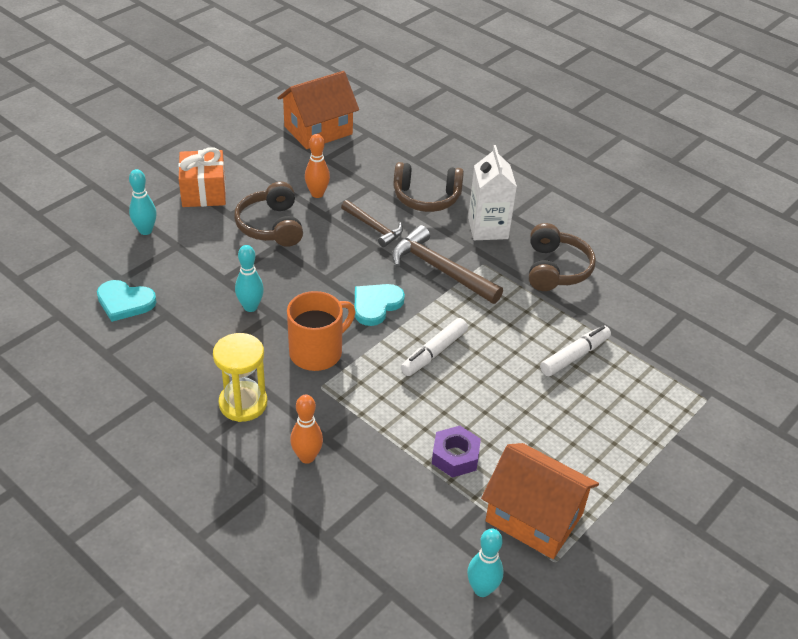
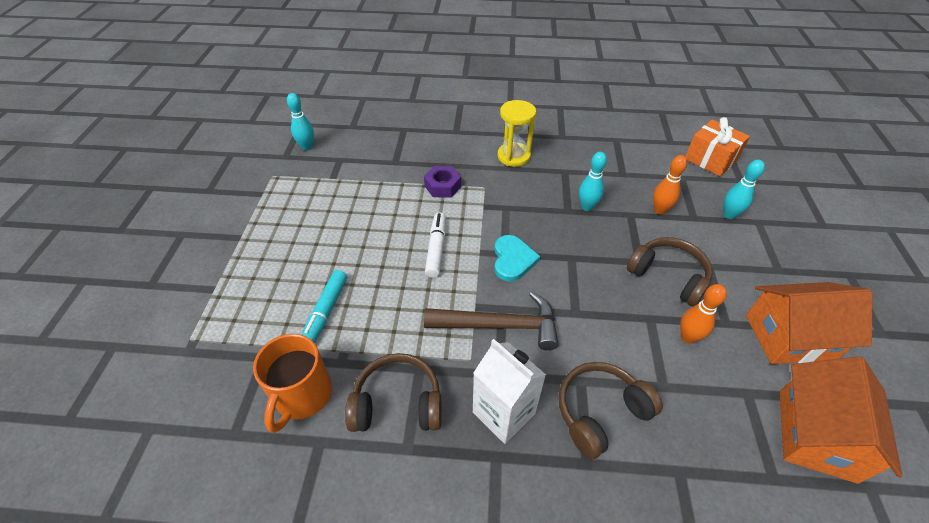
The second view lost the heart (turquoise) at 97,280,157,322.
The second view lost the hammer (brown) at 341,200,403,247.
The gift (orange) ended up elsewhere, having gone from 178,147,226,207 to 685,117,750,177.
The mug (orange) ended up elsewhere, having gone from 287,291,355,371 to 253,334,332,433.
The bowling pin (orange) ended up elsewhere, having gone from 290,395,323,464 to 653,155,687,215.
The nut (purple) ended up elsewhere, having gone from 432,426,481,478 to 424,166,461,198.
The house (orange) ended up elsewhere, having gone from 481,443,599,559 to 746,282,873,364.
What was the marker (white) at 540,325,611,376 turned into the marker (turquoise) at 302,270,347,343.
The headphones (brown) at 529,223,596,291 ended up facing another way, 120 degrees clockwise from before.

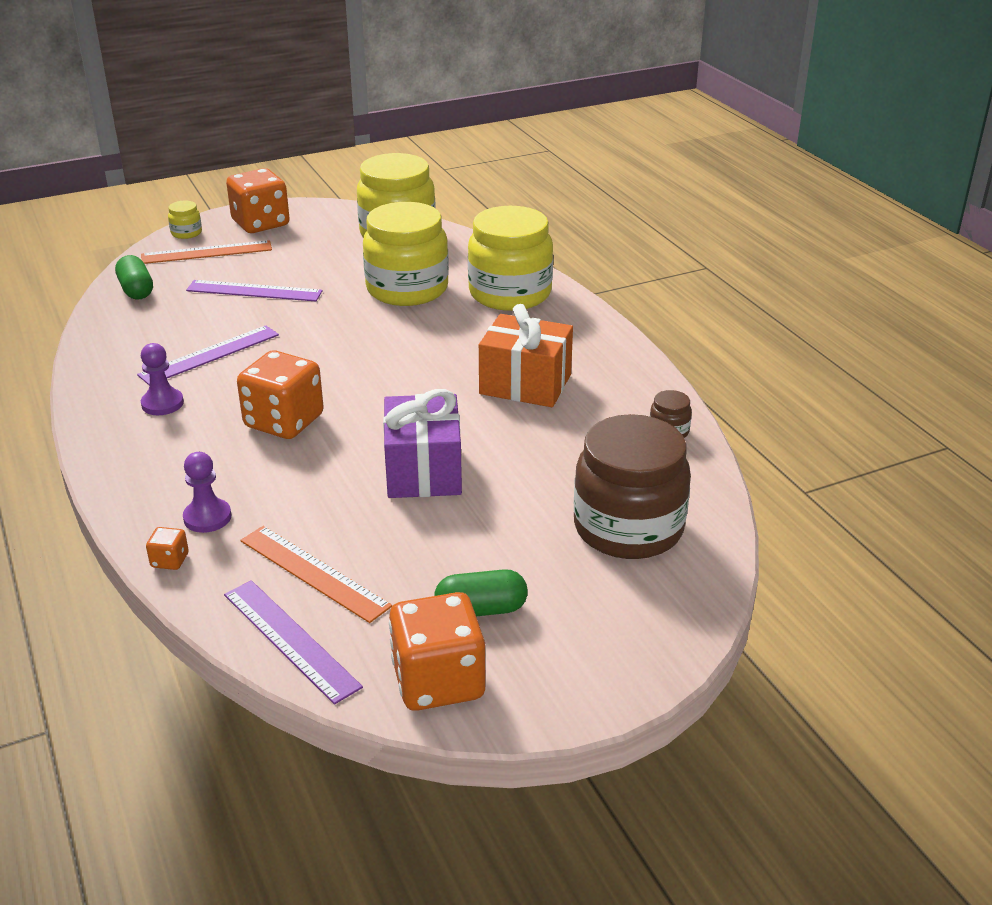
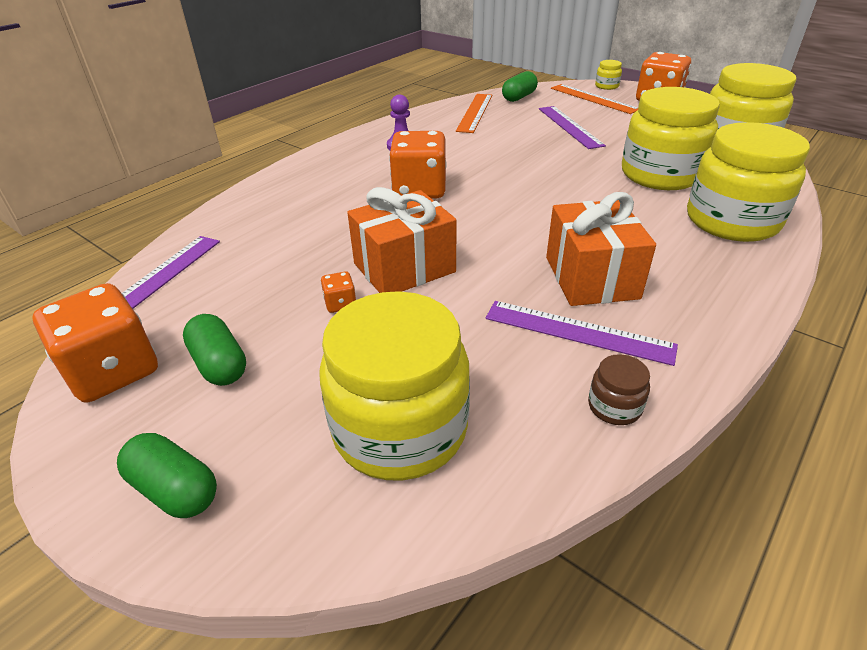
The second view lost the pawn (purple) at 183,452,231,533.
The second view gained the capsule (green) at 117,433,217,518.
The ruler (purple) ended up elsewhere, having gone from 137,326,279,385 to 486,301,678,366.
The dice (orange) ended up elsewhere, having gone from 146,527,189,570 to 321,271,356,313.
The ruler (orange) ended up elsewhere, having gone from 240,526,392,623 to 456,94,492,133.
What was the gift (purple) at 383,389,462,498 turned into the gift (orange) at 347,187,457,293.
What was the jar (brown) at 574,414,691,559 turned into the jar (yellow) at 319,291,470,481.

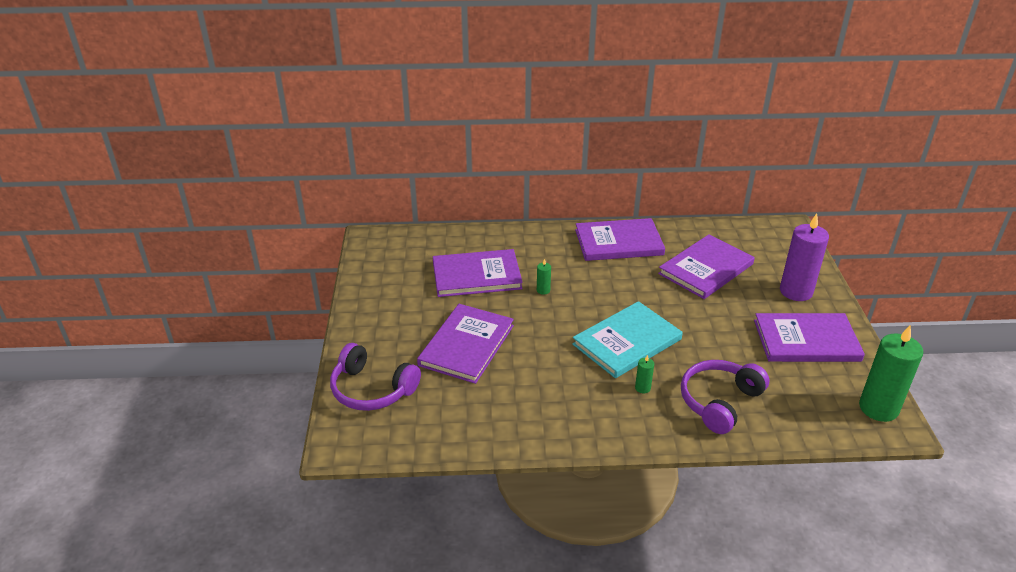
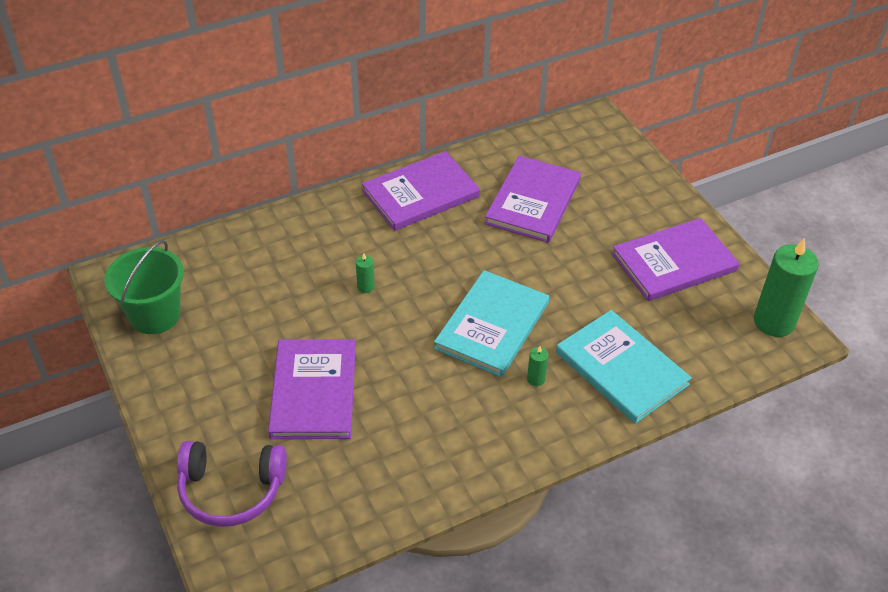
The second view lost the book (purple) at 433,249,523,297.
The second view lost the candle (purple) at 780,213,829,301.
The second view gained the bucket (green) at 104,240,184,334.
Where the headphones (purple) stood at 681,360,770,434, the book (turquoise) came to stand at 556,310,692,424.

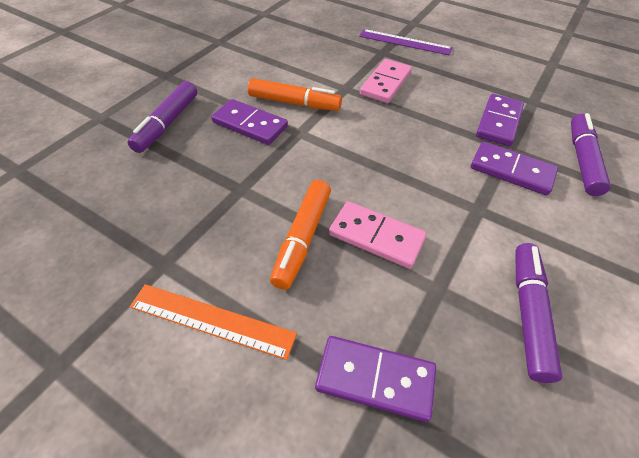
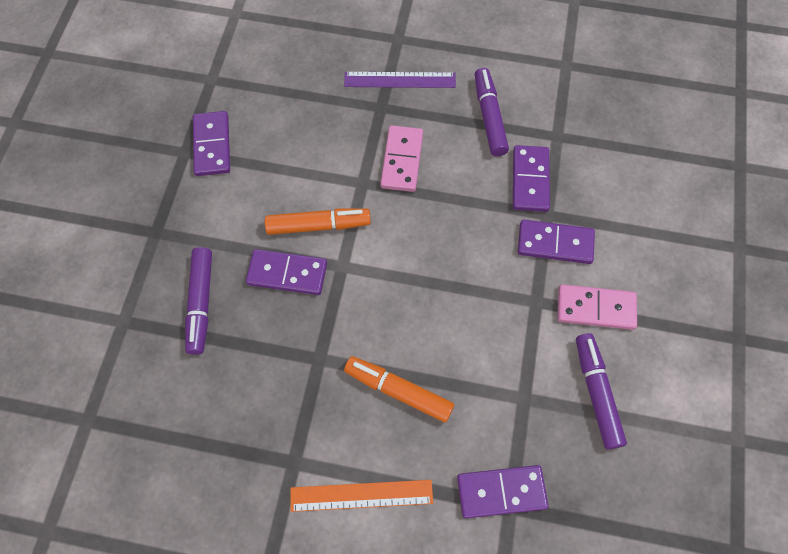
The second view gained the domino (purple) at 193,111,230,176.
The domino (pink) ended up elsewhere, having gone from 329,201,427,269 to 558,284,637,330.
The marker (purple) ended up elsewhere, having gone from 571,113,611,196 to 475,68,509,156.
The marker (orange) at 270,180,331,290 ended up facing another way, 120 degrees clockwise from before.

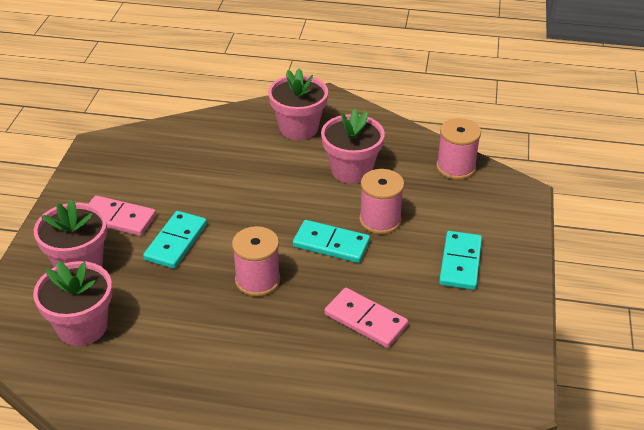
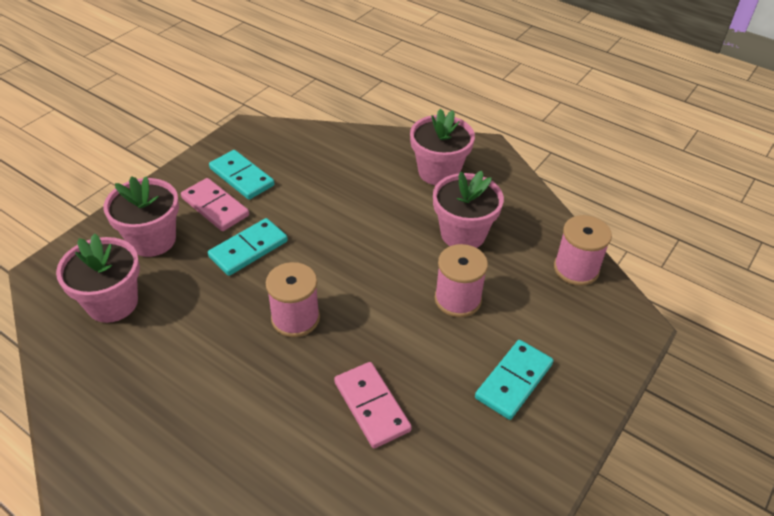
The domino (turquoise) ended up elsewhere, having gone from 293,220,370,263 to 209,150,274,200.

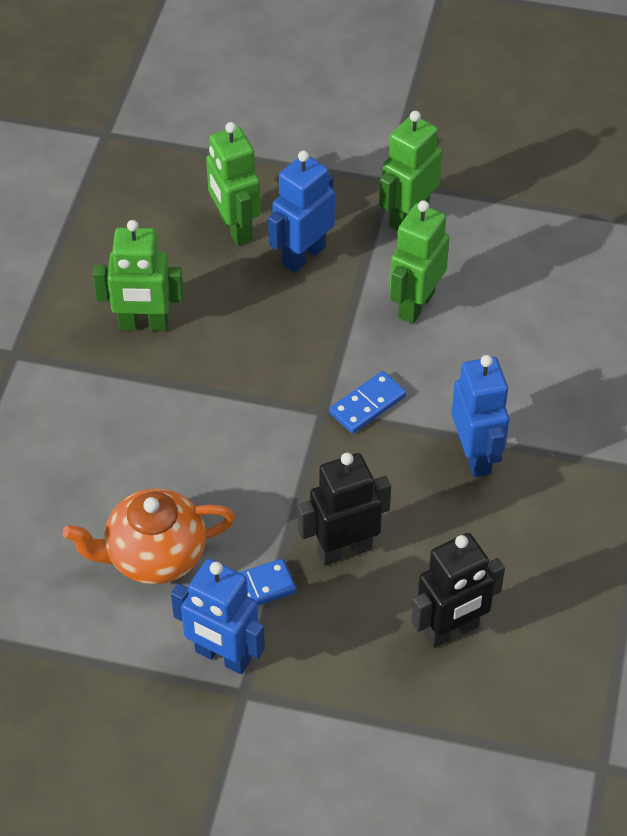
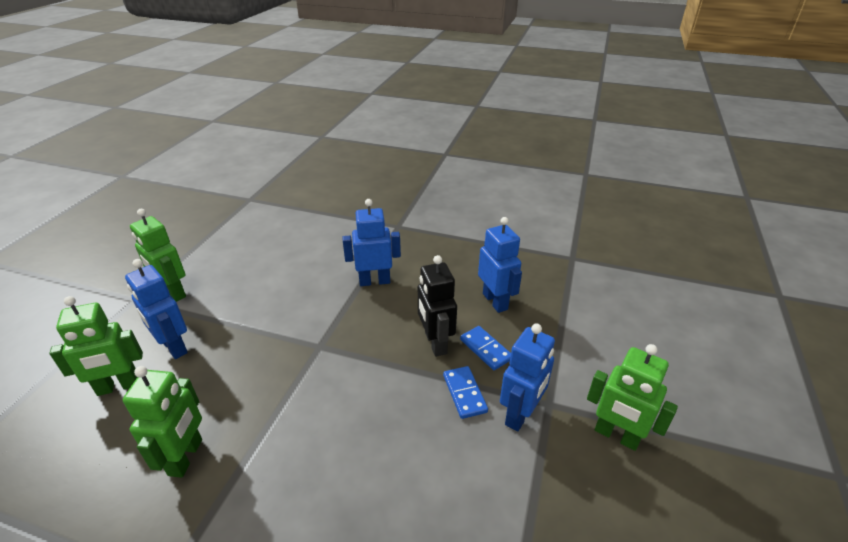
The second view lost the teapot (orange) at 62,488,235,584.
The domino (blue) ended up elsewhere, having gone from 329,371,406,434 to 460,326,511,370.
The robot (green) ended up elsewhere, having gone from 390,200,450,324 to 587,344,678,451.
What was the robot (black) at 411,533,505,648 turned into the robot (blue) at 478,217,522,313.

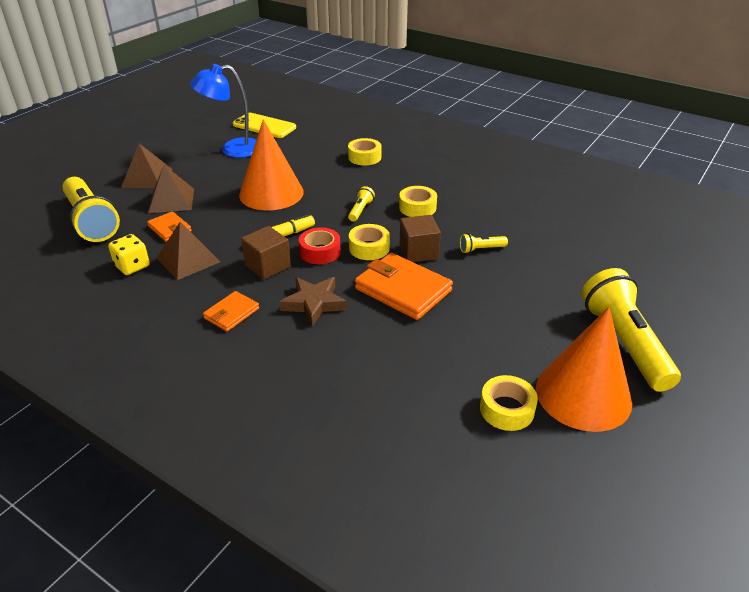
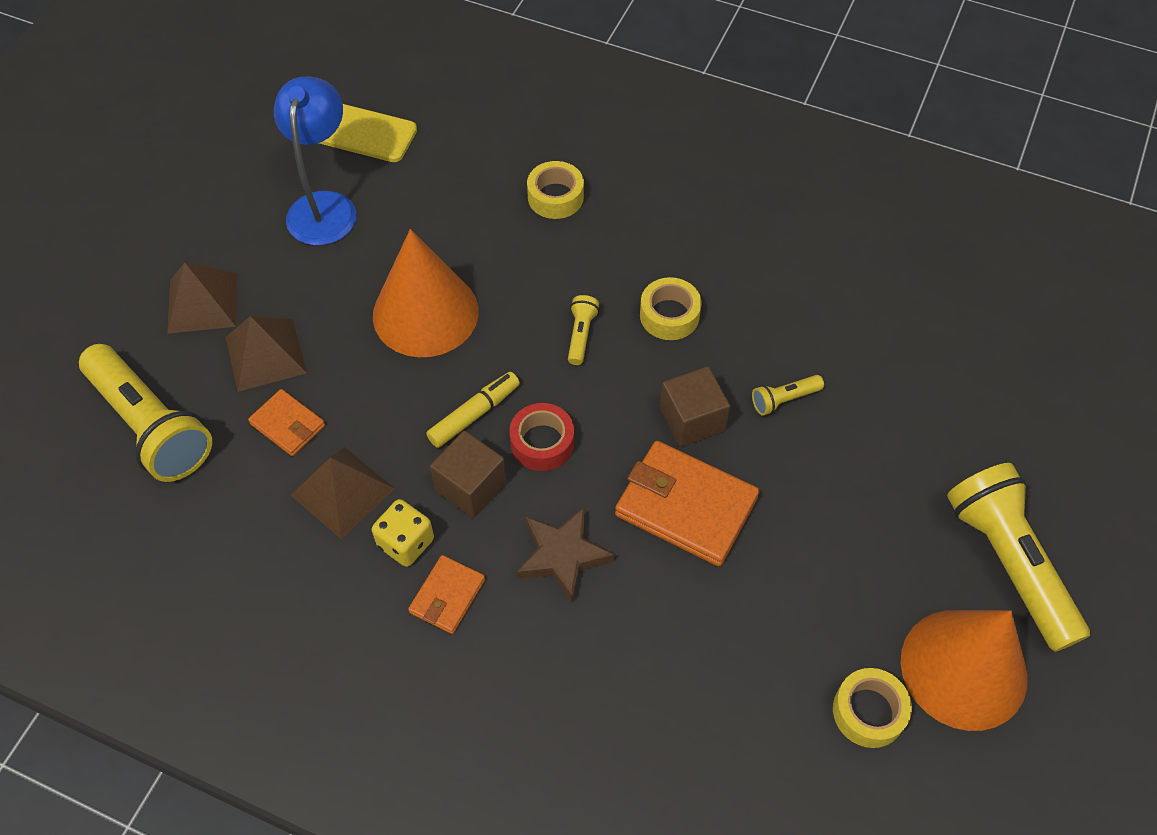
The second view lost the tape (yellow) at 349,224,390,260.
The dice (yellow) ended up elsewhere, having gone from 108,234,150,275 to 372,499,434,567.
The lamp (blue) at 190,64,256,158 ended up facing another way, 120 degrees clockwise from before.

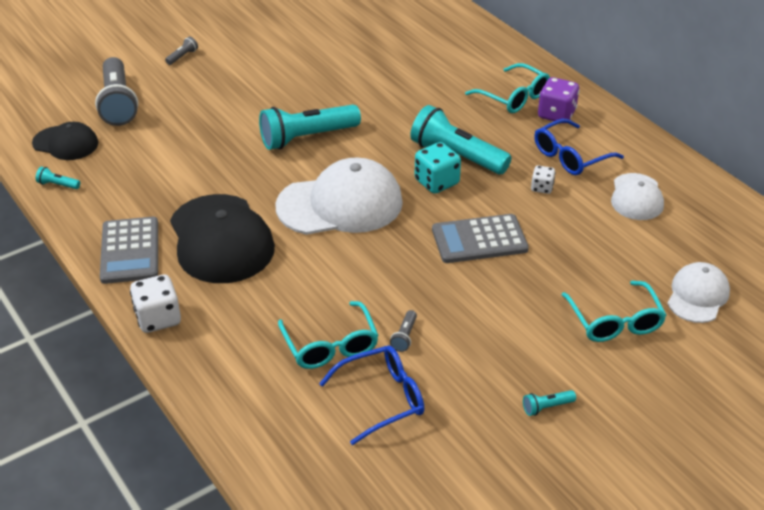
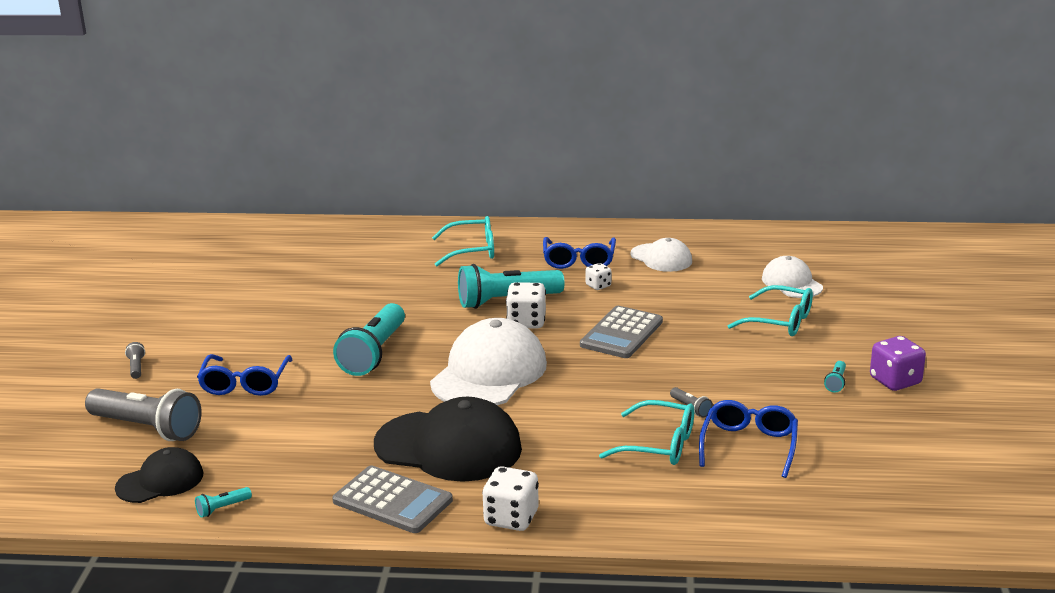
The second view gained the glasses (blue) at 197,354,292,396.
The dice (purple) ended up elsewhere, having gone from 538,77,579,124 to 870,336,926,391.
What was the dice (turquoise) at 415,142,461,194 turned into the dice (white) at 506,282,546,328.

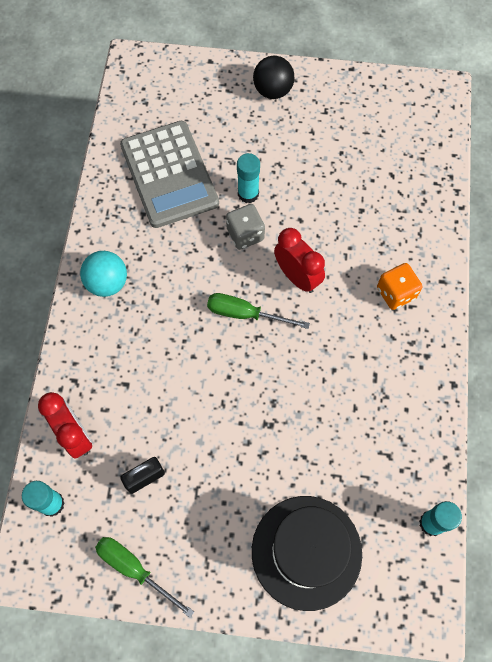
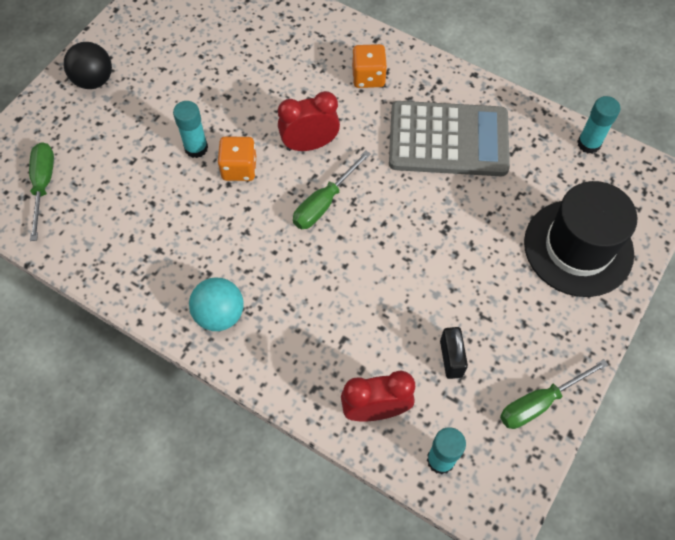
The second view gained the screwdriver (green) at 29,142,54,241.
The calculator (grey) ended up elsewhere, having gone from 120,121,219,228 to 389,101,510,176.
What was the dice (grey) at 226,204,265,250 turned into the dice (orange) at 218,137,256,181.

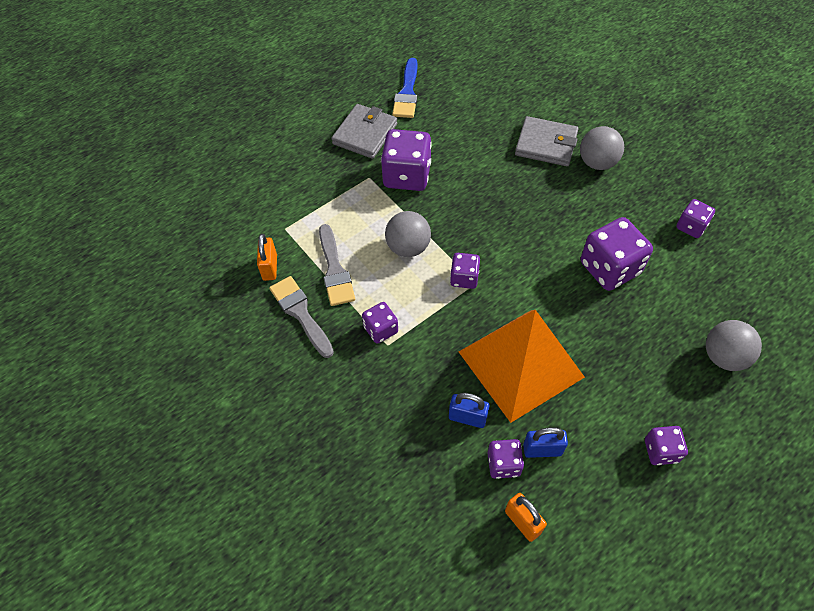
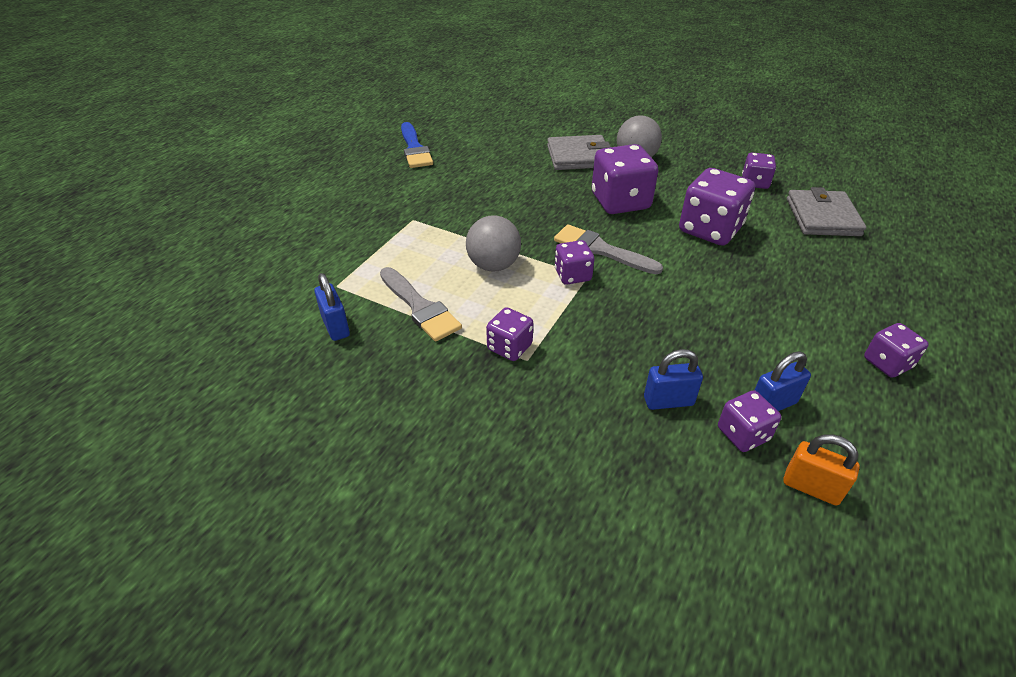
The second view lost the pyramid (orange) at 459,310,585,423.
The second view lost the ball (grey) at 706,320,762,371.
The brush (grey) ended up elsewhere, having gone from 269,276,334,358 to 554,224,663,274.
The wallet (grey) ended up elsewhere, having gone from 331,104,397,159 to 787,187,866,236.
The dice (purple) ended up elsewhere, having gone from 381,129,432,191 to 592,144,659,214.
What was the padlock (orange) at 257,234,277,281 turned into the padlock (blue) at 314,273,350,341.

